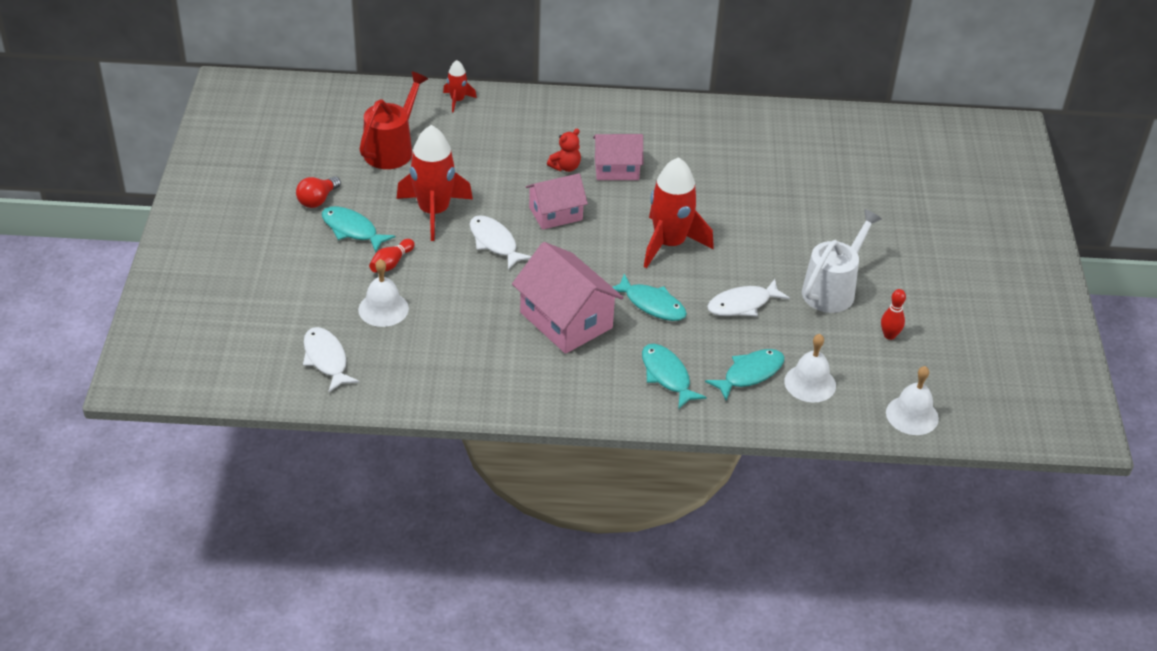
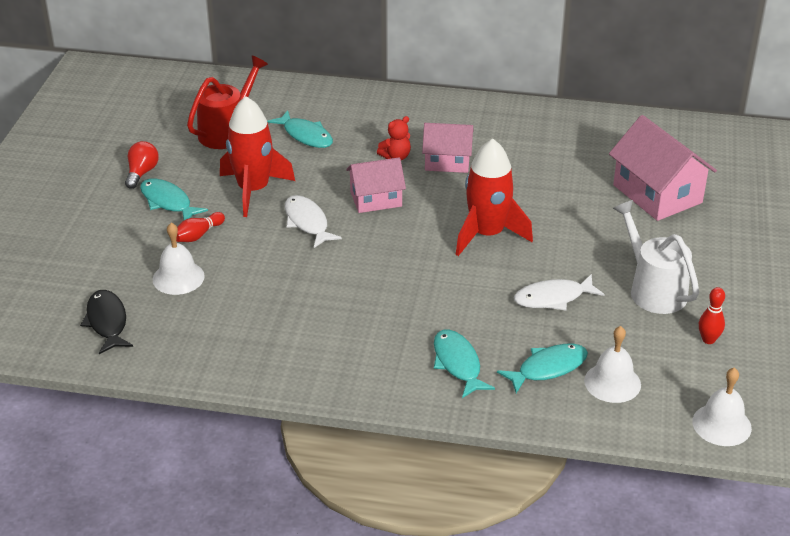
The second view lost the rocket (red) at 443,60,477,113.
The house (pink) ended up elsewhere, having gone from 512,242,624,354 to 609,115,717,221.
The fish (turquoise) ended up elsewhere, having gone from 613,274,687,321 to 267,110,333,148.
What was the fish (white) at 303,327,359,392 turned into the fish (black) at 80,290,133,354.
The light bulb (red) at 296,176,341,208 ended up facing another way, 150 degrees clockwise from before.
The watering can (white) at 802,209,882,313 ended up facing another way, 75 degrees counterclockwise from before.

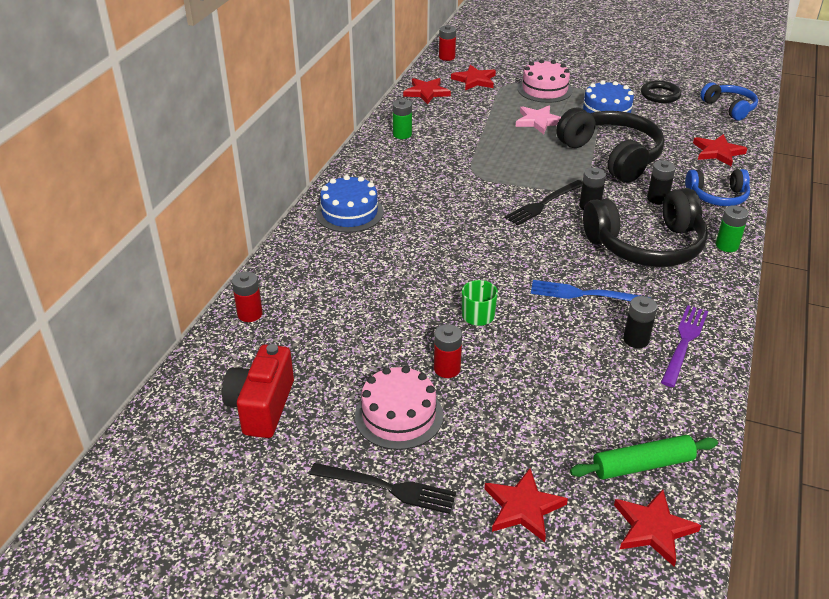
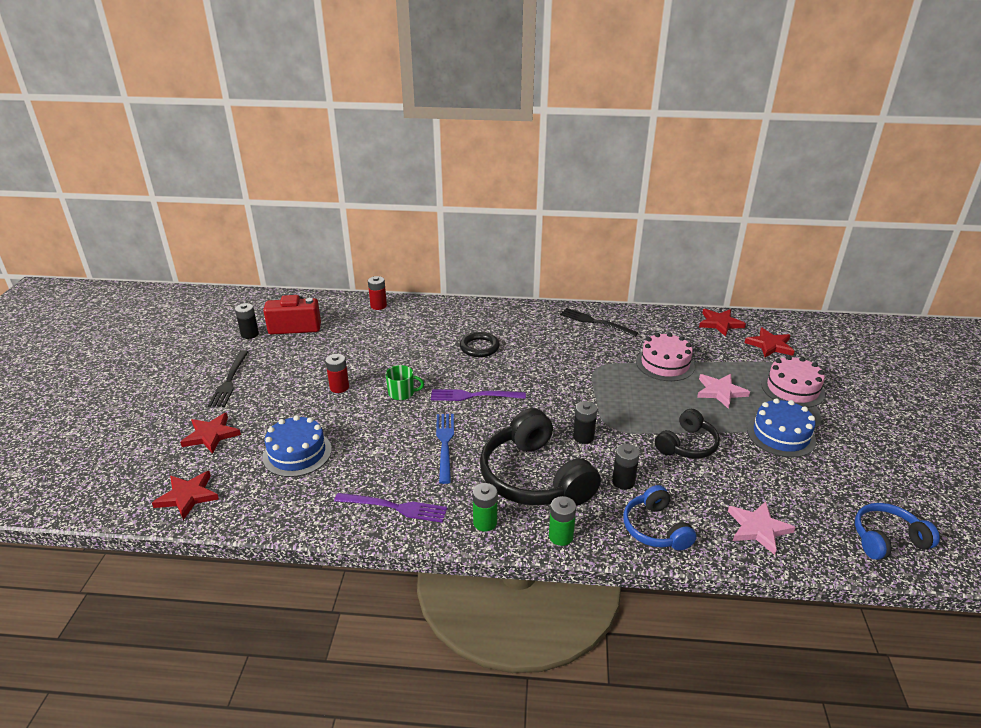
The second view lost the battery (red) at 439,25,456,61.
The second view lost the rolling pin (green) at 570,435,718,479.
The second view gained the fork (purple) at 431,389,526,401.
The cake (blue) ended up elsewhere, having gone from 316,175,384,233 to 262,415,332,477.
The cake (pink) ended up elsewhere, having gone from 355,366,443,450 to 636,333,695,381.
The battery (green) ended up elsewhere, having gone from 392,99,412,139 to 473,483,498,531.
The fork (black) ended up elsewhere, having gone from 505,180,582,226 to 560,308,639,337.
The battery (black) ended up elsewhere, having gone from 623,296,657,348 to 235,303,259,339.
The ring (black) ended up elsewhere, having gone from 641,81,681,103 to 460,332,500,357.
What was the star (red) at 693,134,748,166 turned into the star (pink) at 728,501,796,555.
The headphones (blue) at 700,82,758,121 ended up facing another way, 150 degrees counterclockwise from before.
The size of the headphones (black) at 556,108,665,183 changed by a factor of 0.57.

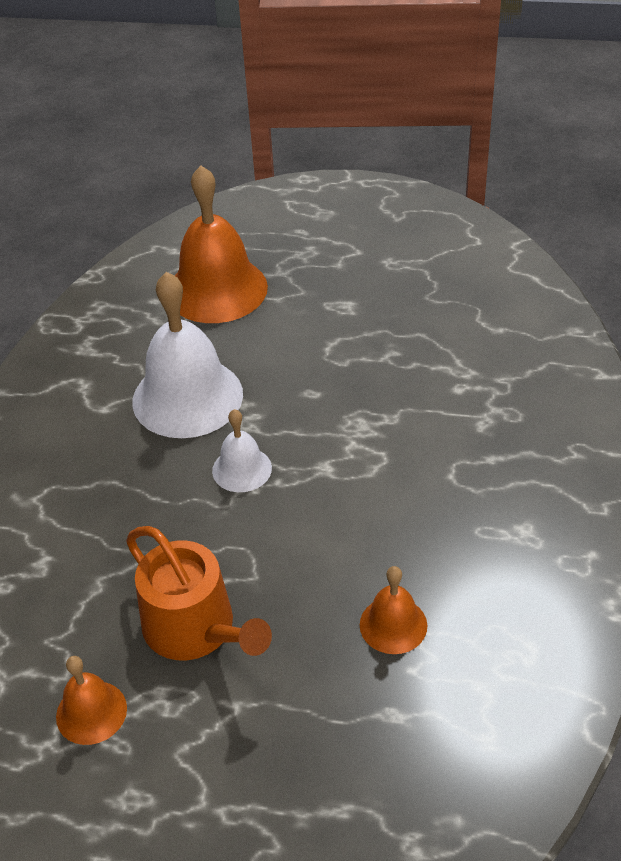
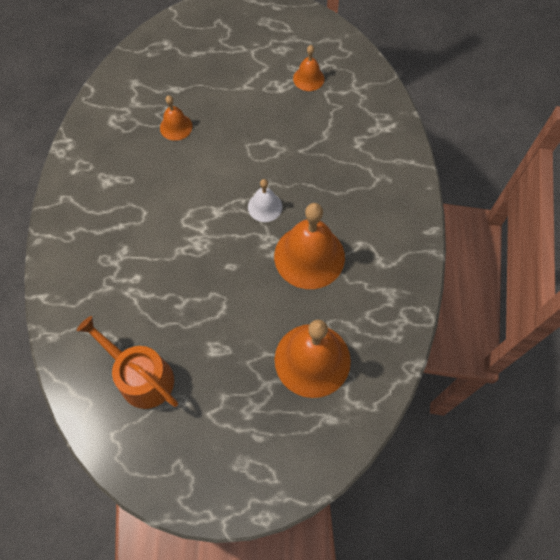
The watering can (orange) ended up elsewhere, having gone from 126,526,272,660 to 77,316,178,409.
What was the bell (white) at 132,272,243,438 turned into the bell (orange) at 274,203,345,289.

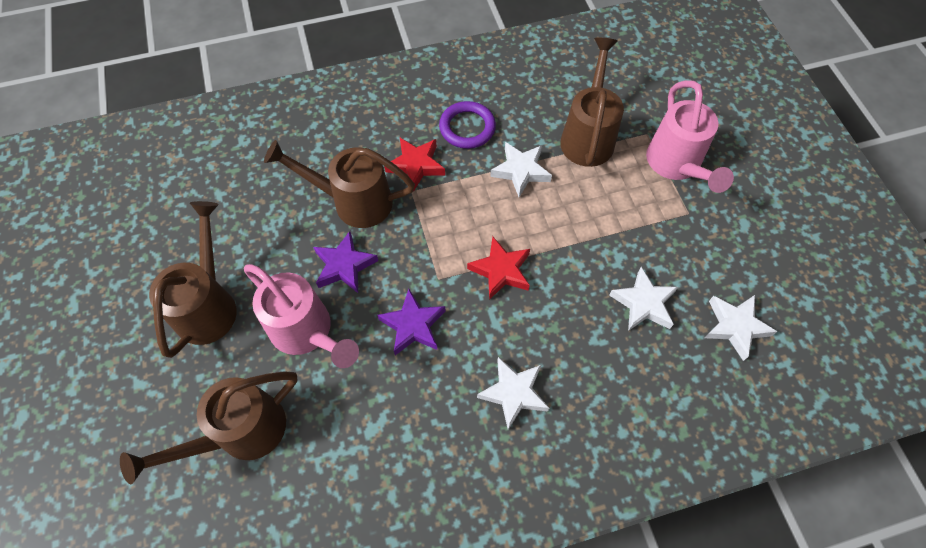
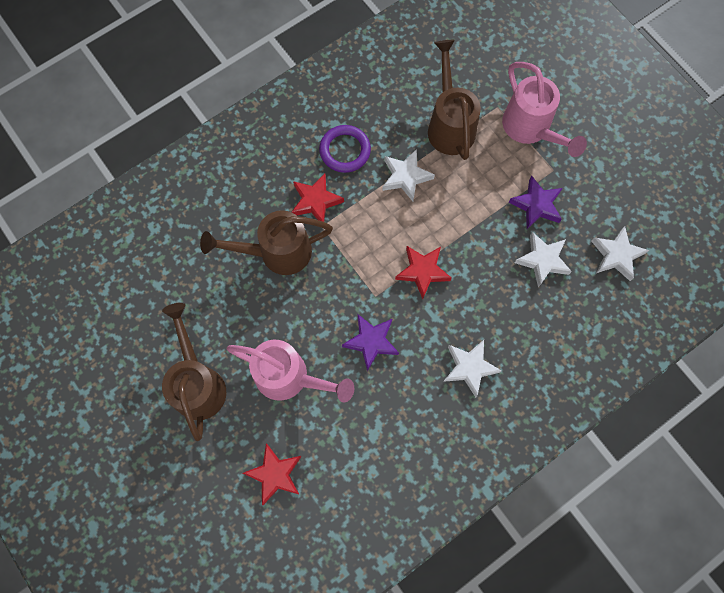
The star (purple) ended up elsewhere, having gone from 313,231,378,293 to 508,176,563,229.
Where the watering can (brown) stood at 120,371,297,484, the star (red) came to stand at 243,443,301,505.

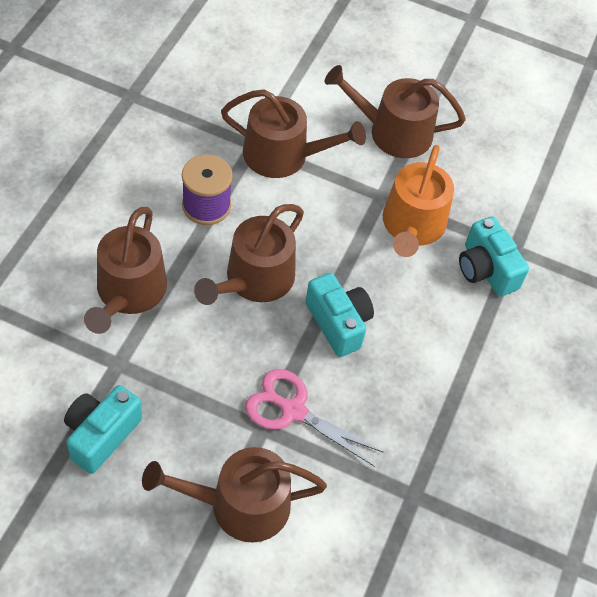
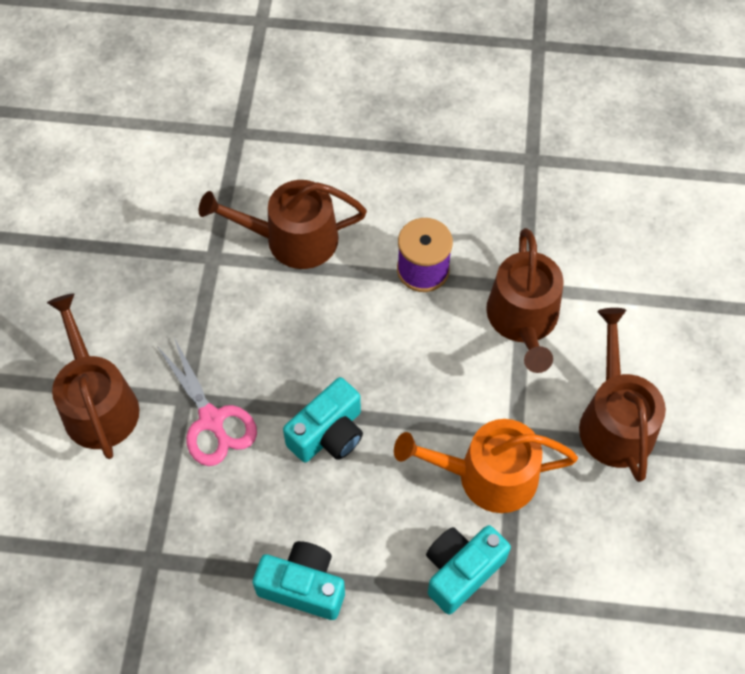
The second view lost the watering can (brown) at 194,204,304,305.
The camera (turquoise) ended up elsewhere, having gone from 64,385,142,474 to 253,541,345,620.
The scissors (pink) at 245,369,384,467 ended up facing another way, 135 degrees clockwise from before.

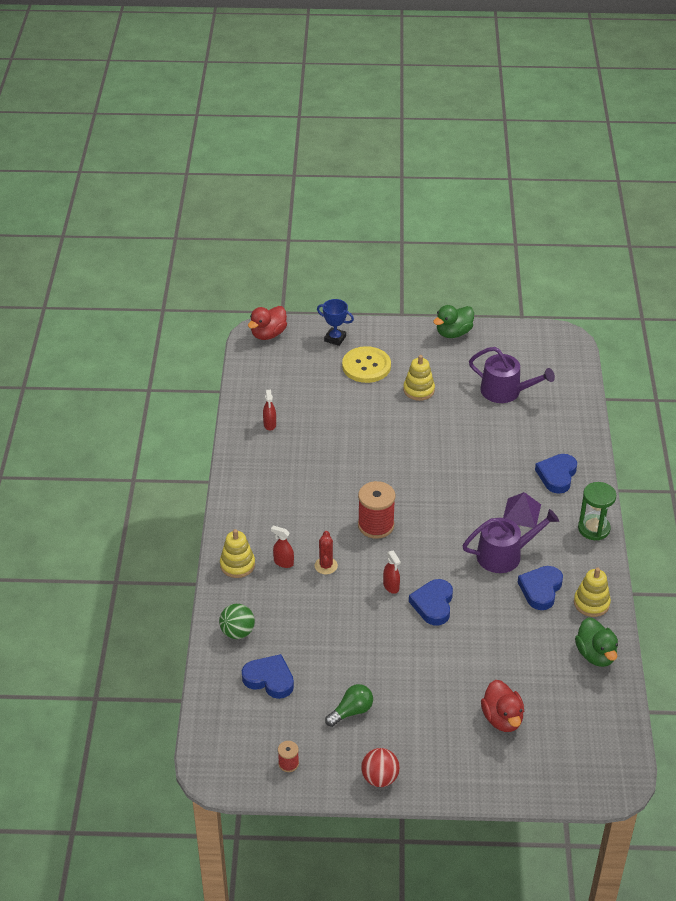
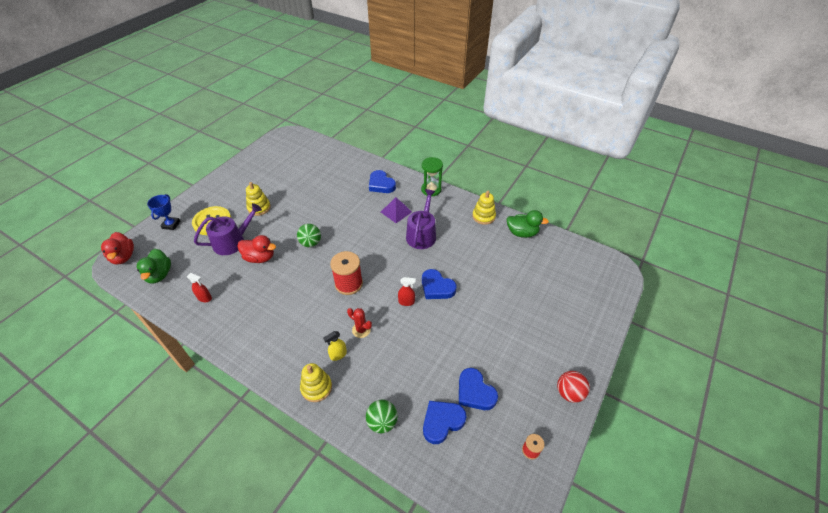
The second view lost the light bulb (green) at 325,684,373,727.
The second view gained the ball (green) at 297,224,321,247.
The duck (green) ended up elsewhere, having gone from 433,305,474,338 to 137,249,171,284.
The watering can (purple) ended up elsewhere, having gone from 469,347,555,403 to 194,203,262,255.
The duck (red) ended up elsewhere, having gone from 481,680,524,732 to 237,235,276,263.
The heart (blue) ended up elsewhere, having gone from 518,566,563,610 to 459,368,498,410.
What was the spray bottle (red) at 271,526,294,568 turned into the spray bottle (yellow) at 323,331,347,361.
The trophy (blue) at 317,299,354,346 ended up facing another way, 45 degrees counterclockwise from before.

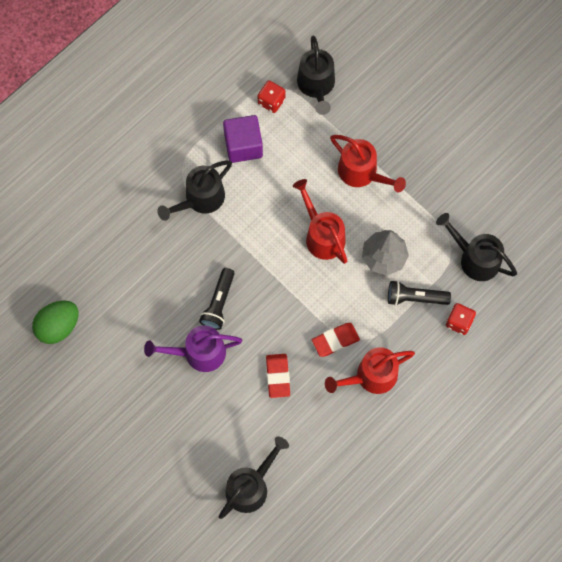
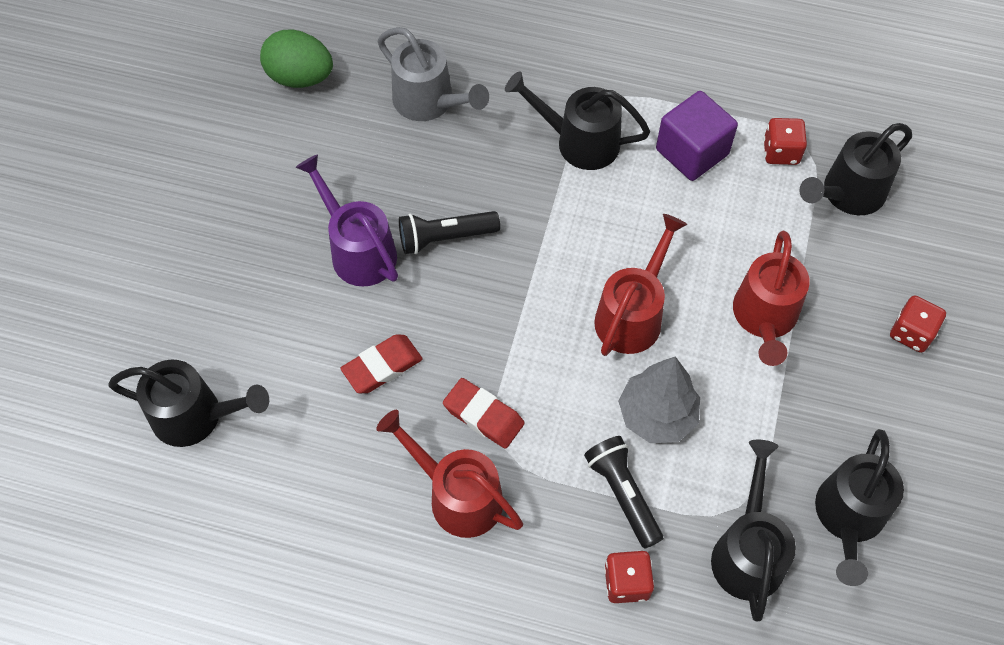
The second view gained the watering can (grey) at 378,27,489,121.
The second view gained the watering can (black) at 815,429,904,586.
The second view gained the dice (red) at 890,295,946,353.

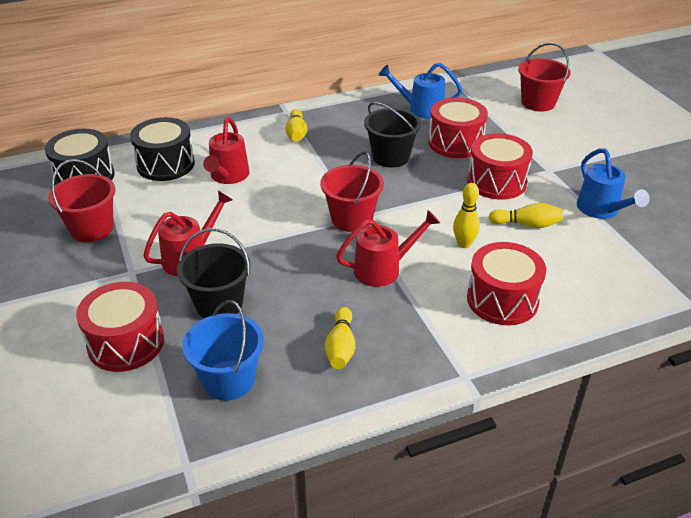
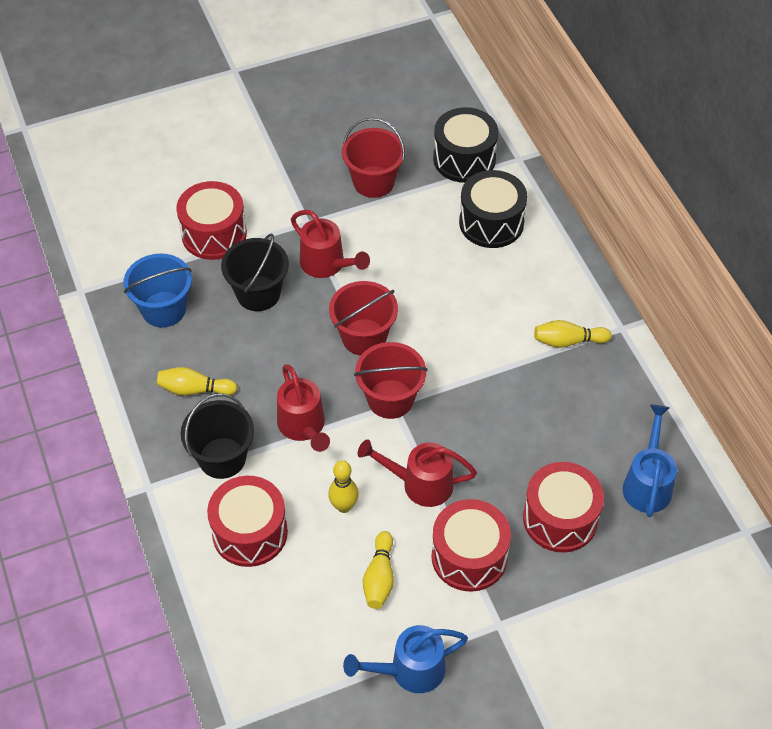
The watering can (red) ended up elsewhere, having gone from 203,117,250,184 to 358,439,477,507.
The bucket (black) ended up elsewhere, having gone from 364,102,421,168 to 181,393,254,479.
The bucket (red) ended up elsewhere, having gone from 518,43,571,112 to 329,281,398,356.

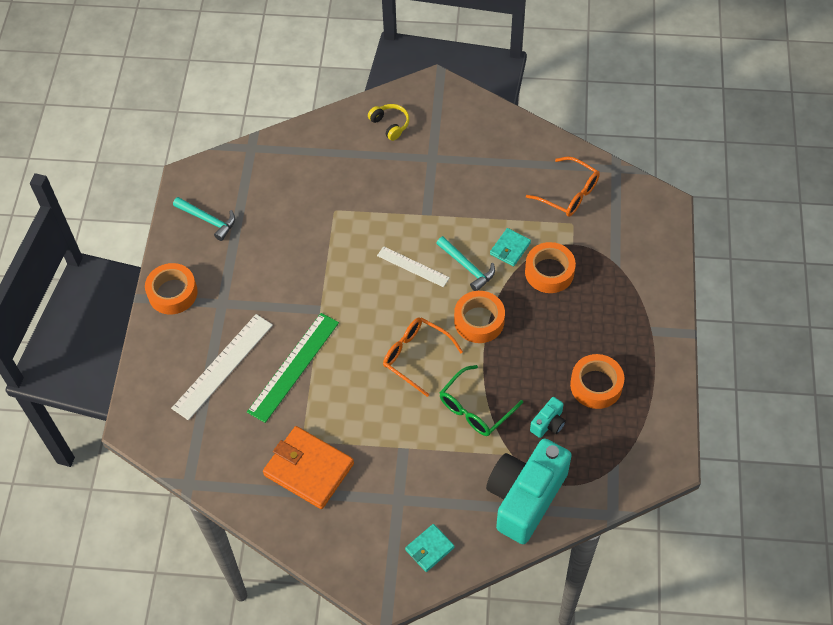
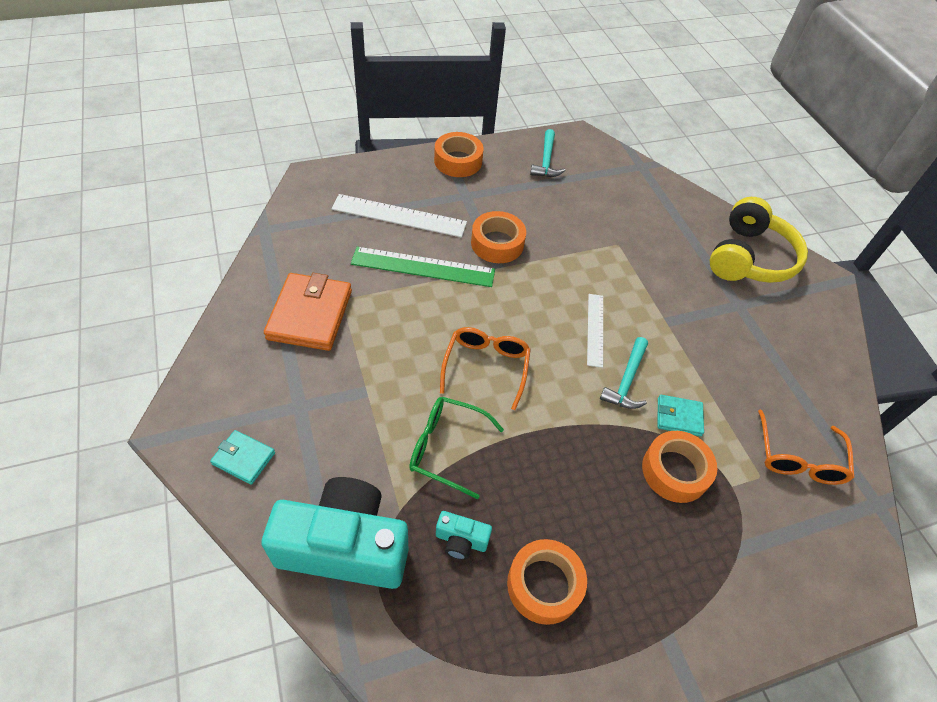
The tape (orange) ended up elsewhere, having gone from 454,291,505,343 to 471,211,526,263.
The size of the headphones (yellow) at 368,104,409,141 changed by a factor of 2.11.

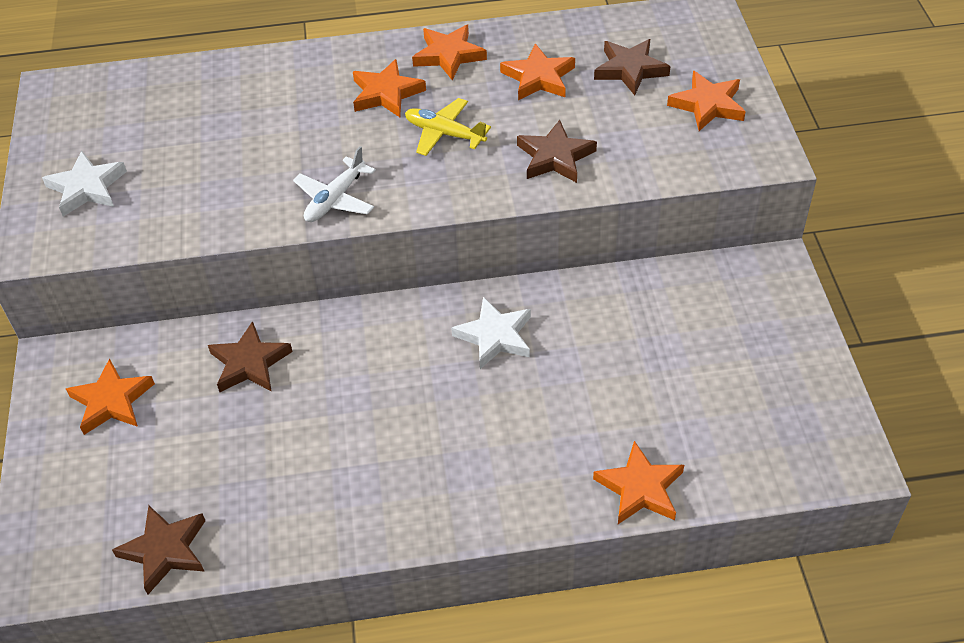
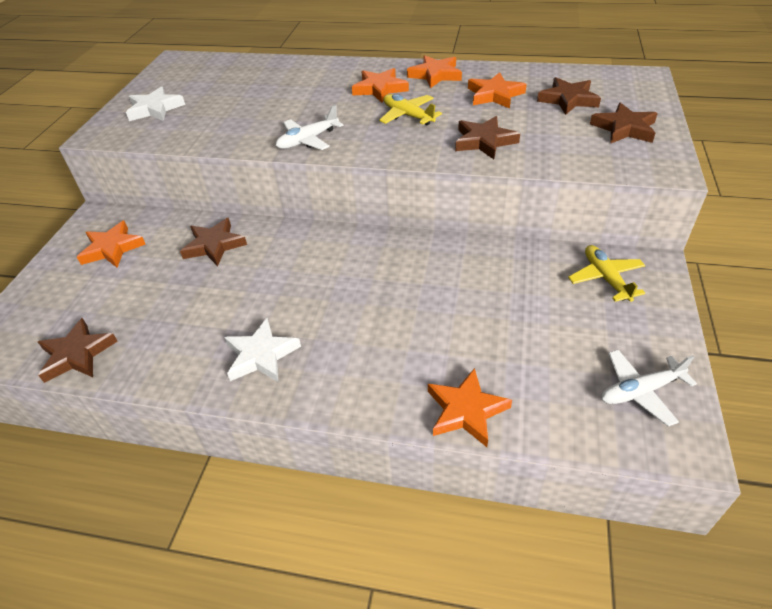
The second view gained the plane (yellow) at 568,245,646,302.
The second view gained the plane (white) at 602,350,697,427.
The star (white) ended up elsewhere, having gone from 451,297,531,369 to 224,318,301,382.
What was the star (orange) at 667,71,746,131 turned into the star (brown) at 590,103,658,144.

